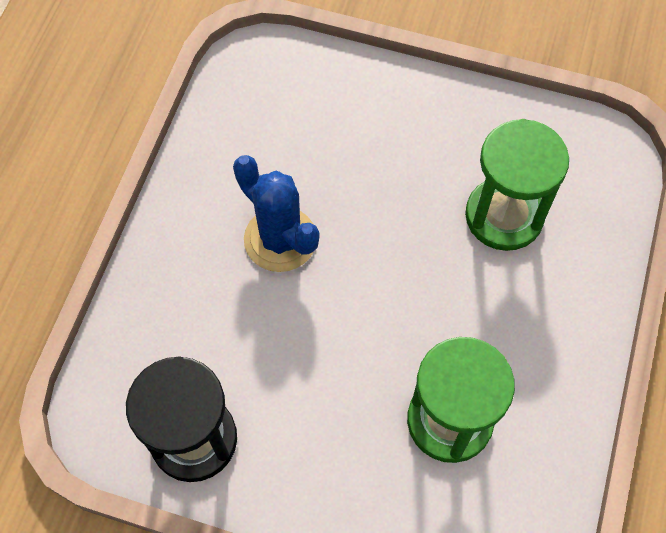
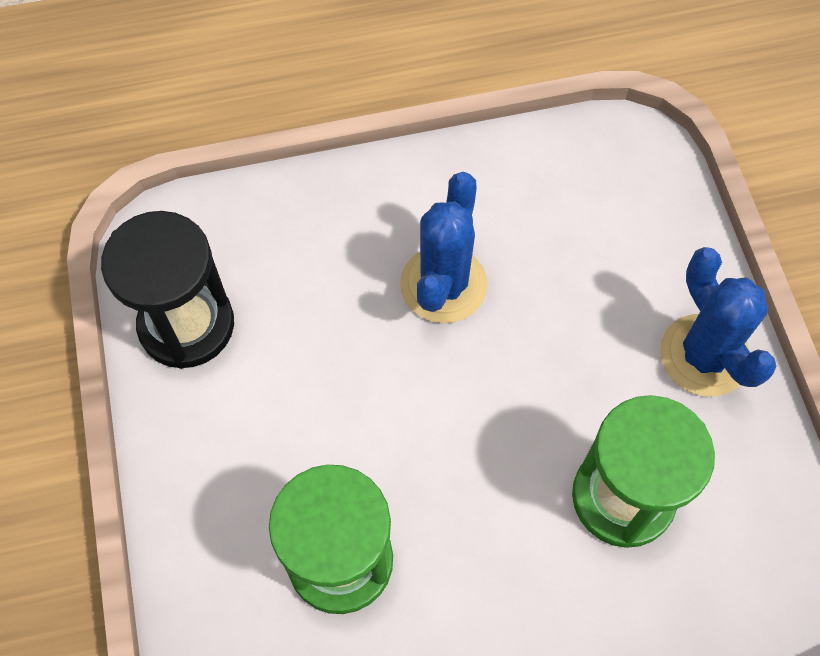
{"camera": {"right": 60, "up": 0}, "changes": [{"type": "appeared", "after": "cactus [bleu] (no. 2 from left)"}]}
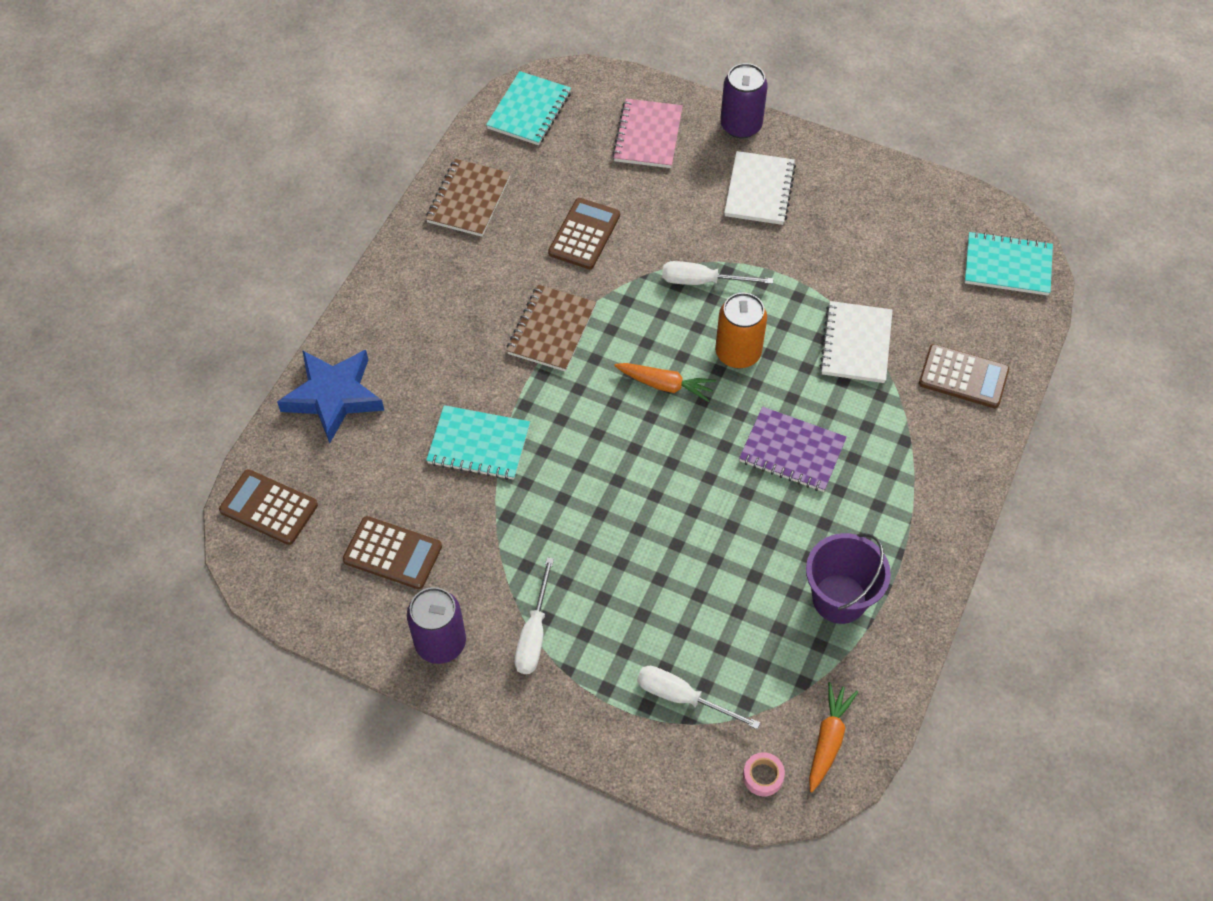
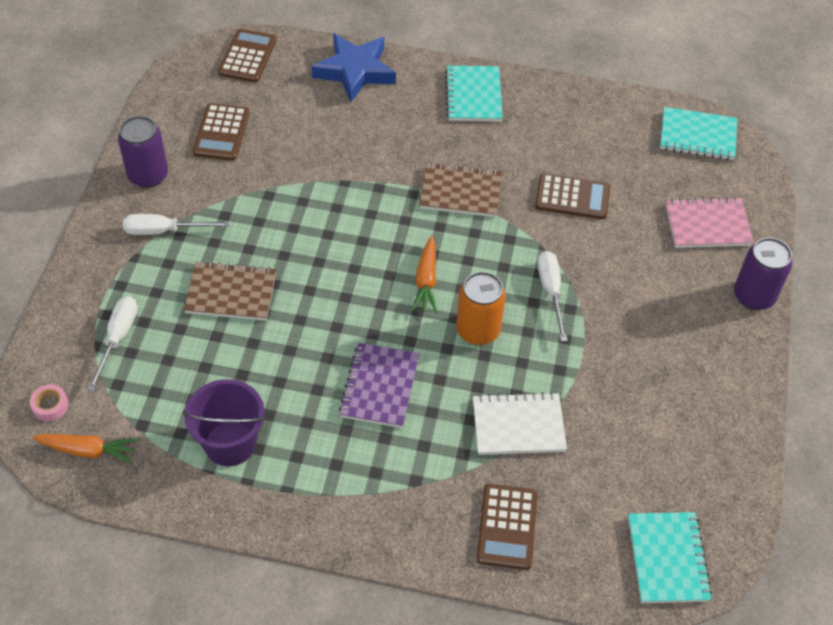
{"camera": {"right": 75, "up": -5}, "changes": [{"type": "missing", "before": "carnet [blanc] (no. 1 from left)"}, {"type": "relocated", "before": "carnet [marron] (no. 1 from left)"}, {"type": "relocated", "before": "carnet [turquoise] (no. 1 from left)"}]}
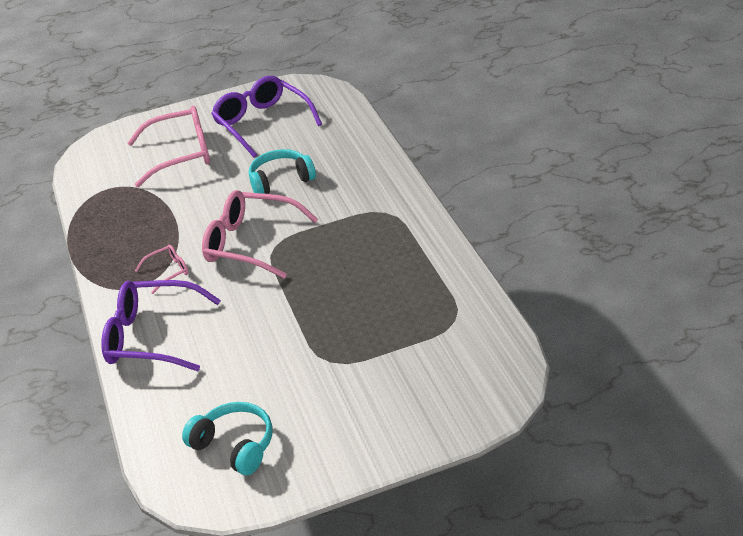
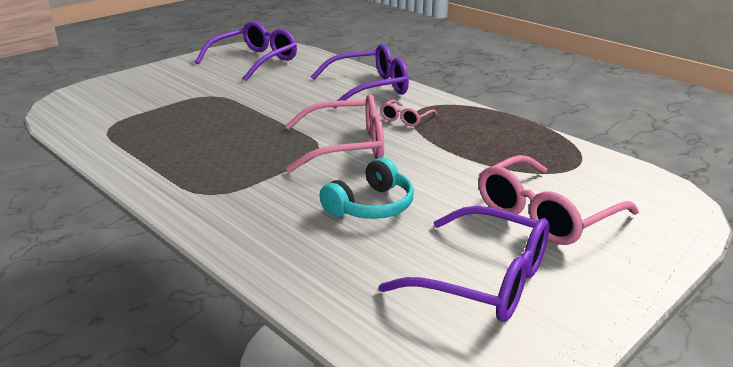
{"camera": {"right": 150, "up": -10}, "changes": [{"type": "exchanged", "before": "casque audio [turquoise] (no. 1 from left)", "after": "lunettes [violet] (no. 1 from left)"}]}
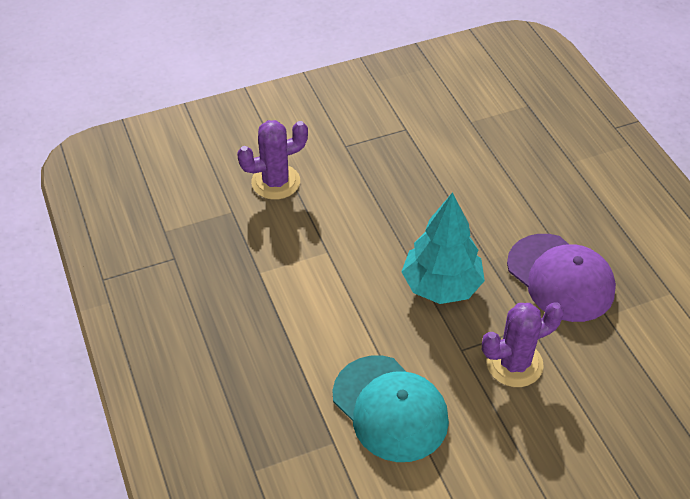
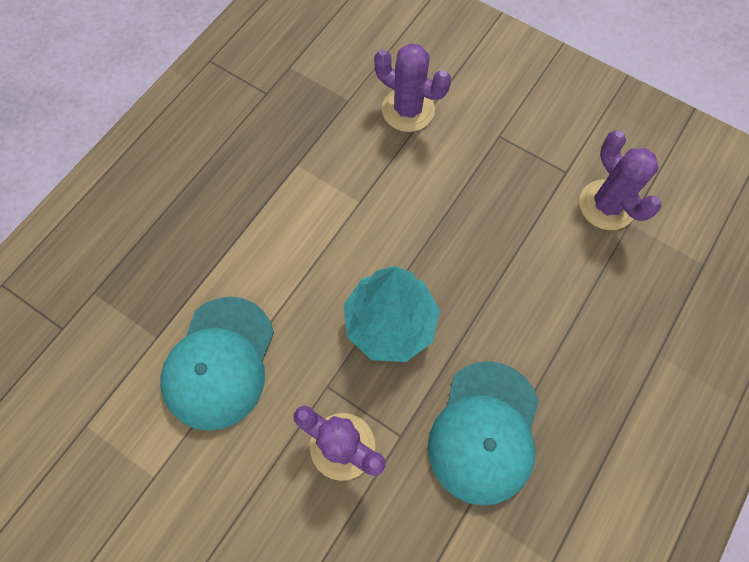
{"camera": {"right": 55, "up": 20}, "changes": [{"type": "colour", "before": "casquette [violet]", "after": "casquette [turquoise] (no. 2 from left)"}, {"type": "appeared", "after": "cactus [violet] (no. 3 from left)"}]}
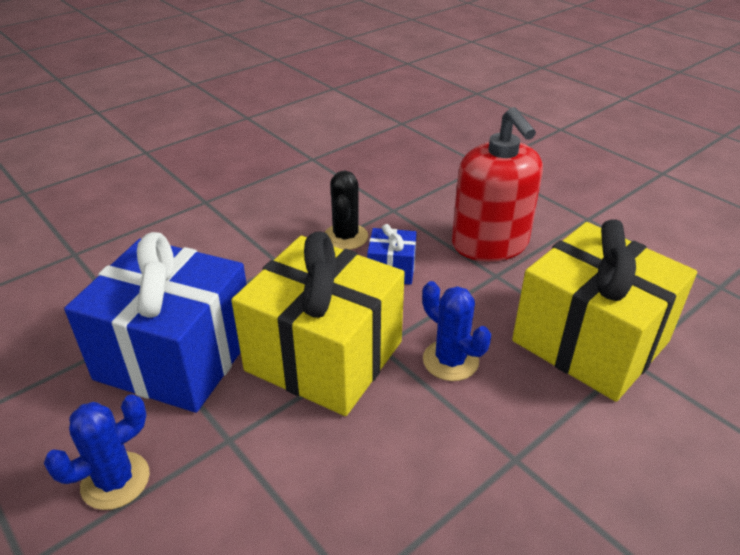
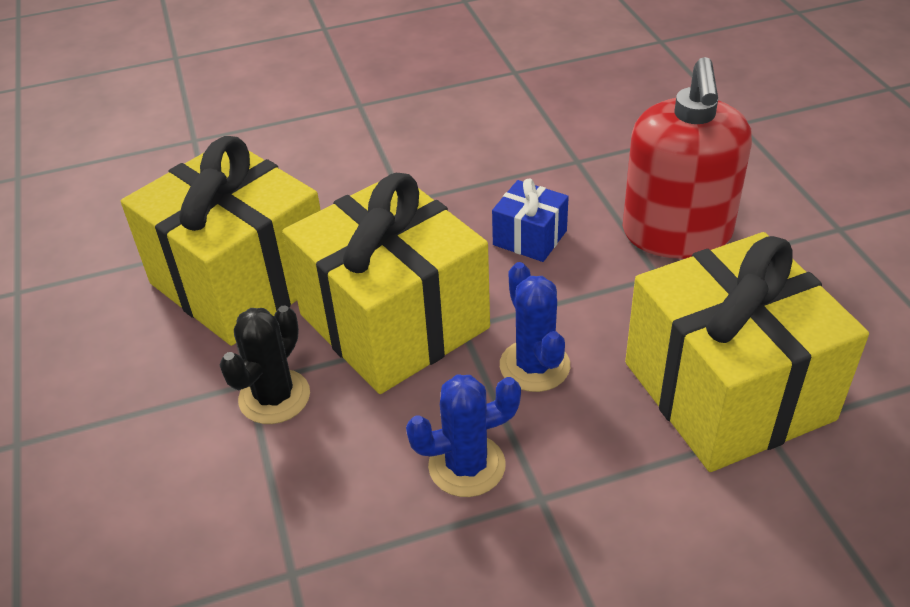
{"camera": {"right": 25, "up": 5}, "changes": [{"type": "relocated", "before": "cactus [noir]"}, {"type": "colour", "before": "cadeau [bleu] (no. 1 from left)", "after": "cadeau [jaune] (no. 1 from left)"}, {"type": "relocated", "before": "cactus [bleu] (no. 1 from left)"}]}
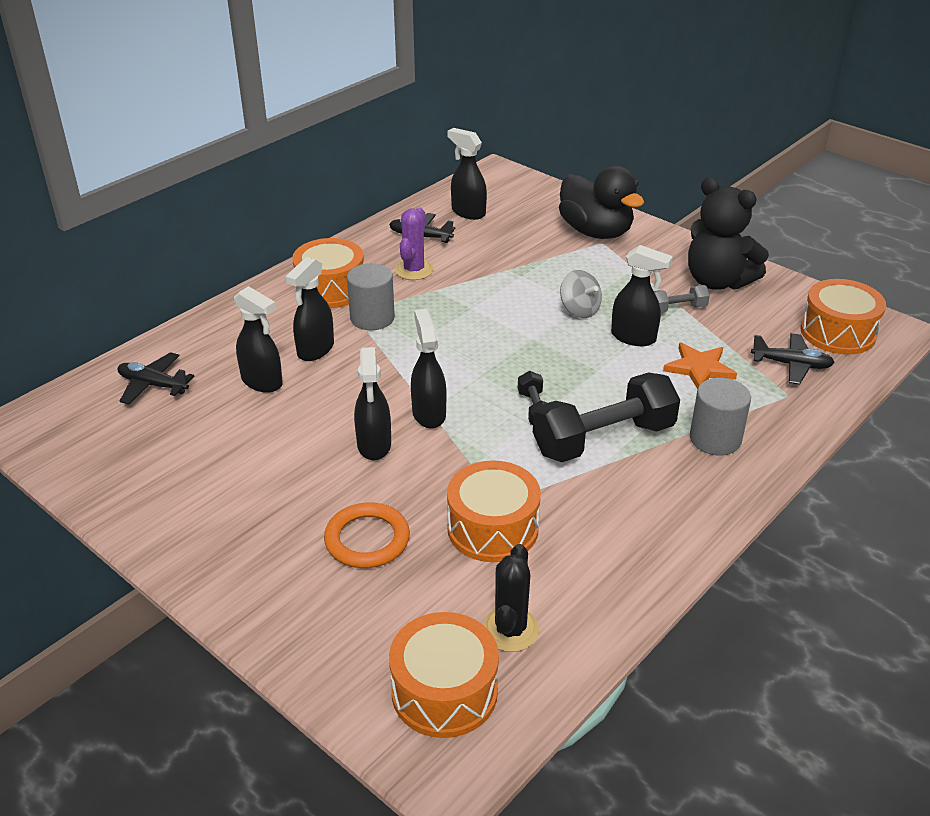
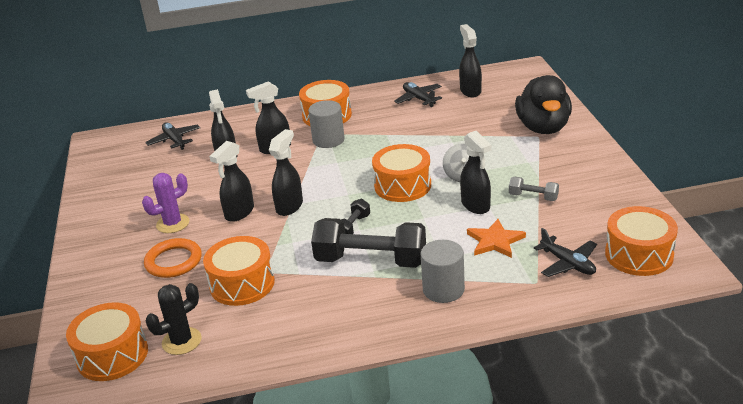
{"camera": {"right": 40, "up": -5}, "changes": [{"type": "missing", "before": "ours en peluche [noir]"}, {"type": "relocated", "before": "cactus [violet]"}, {"type": "appeared", "after": "tambour [orange] (no. 4 from left)"}]}
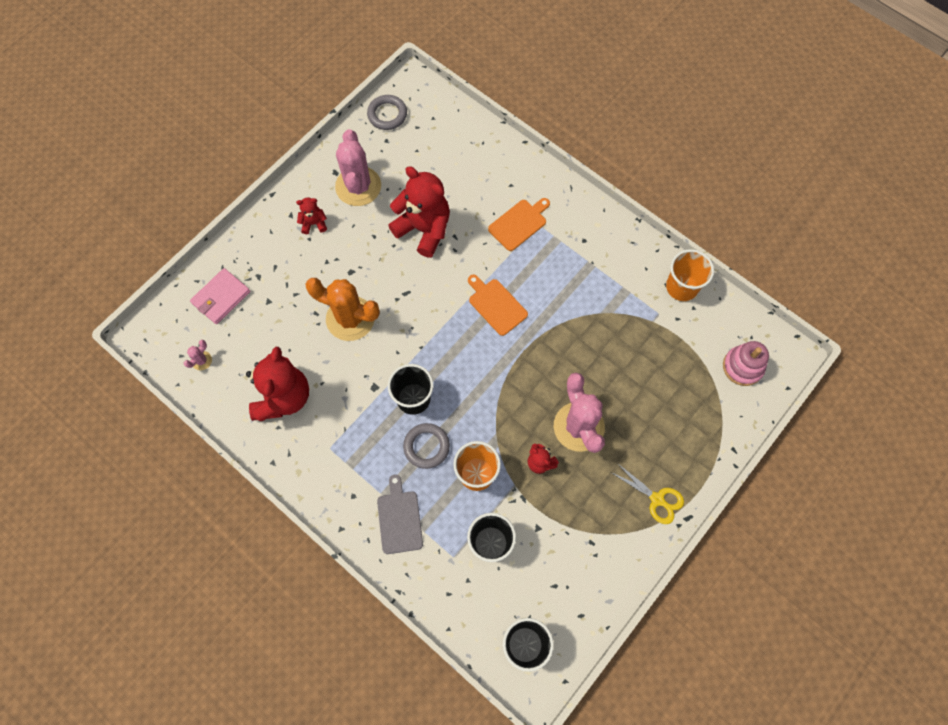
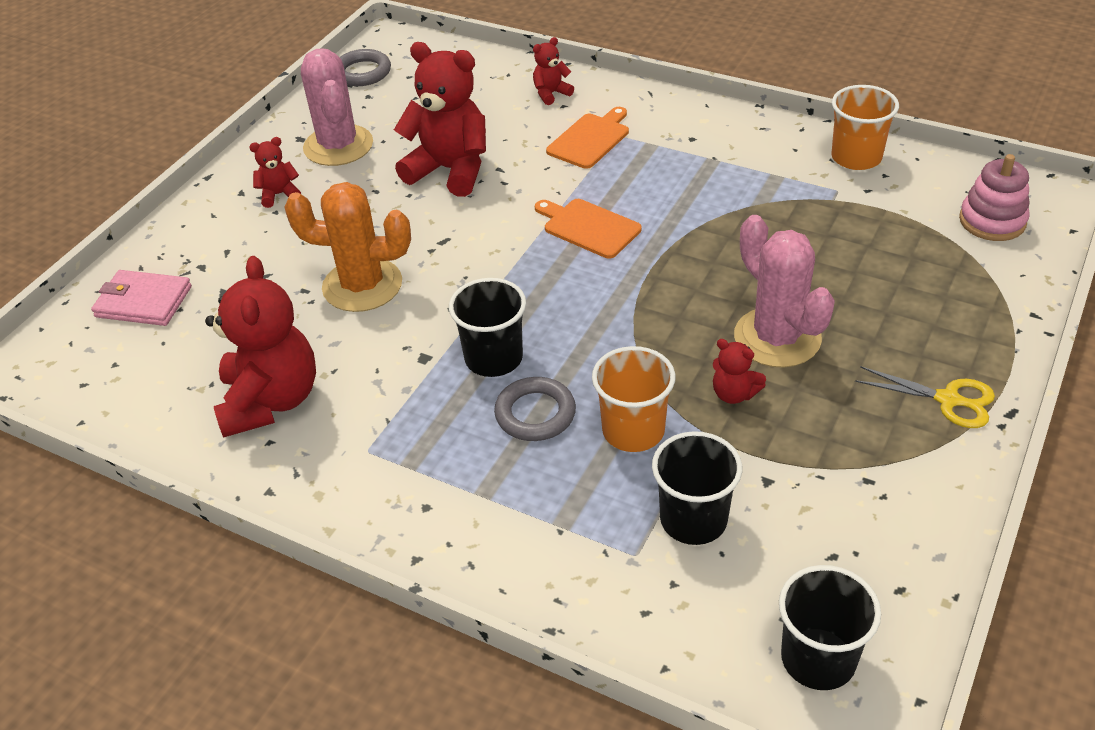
{"camera": {"right": -10, "up": -25}, "changes": [{"type": "spun", "before": "portefeuille [rose]", "turn": 75}, {"type": "missing", "before": "cactus [rose] (no. 1 from left)"}, {"type": "missing", "before": "planche à découper [gris]"}, {"type": "appeared", "after": "ours en peluche [rouge] (no. 4 from left)"}]}
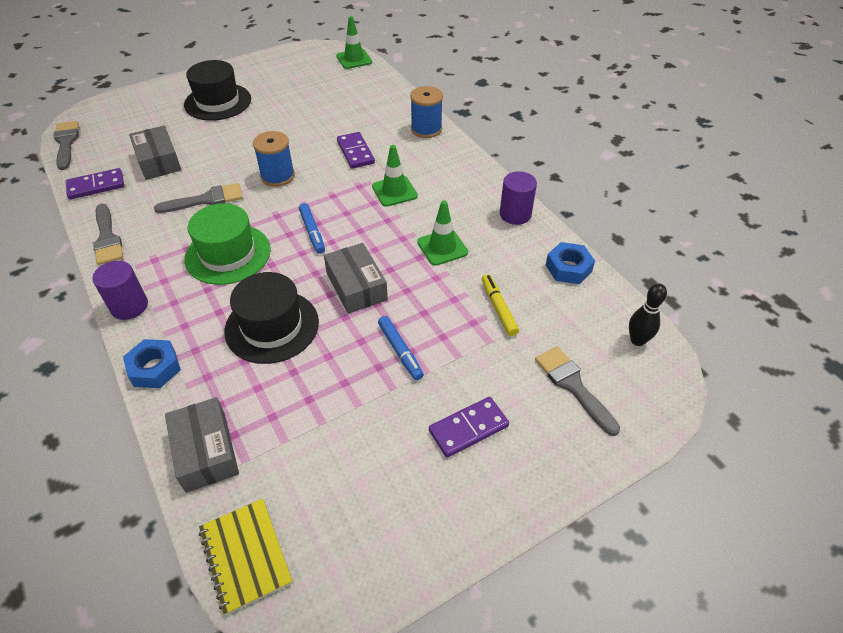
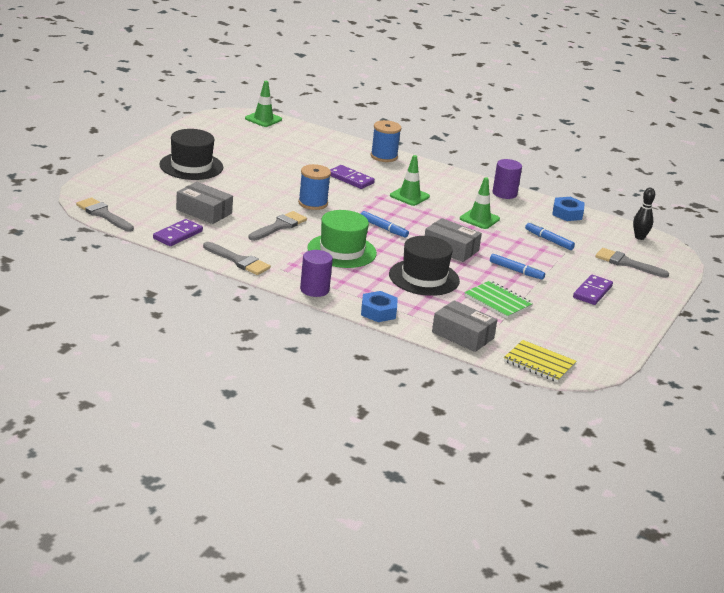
{"camera": {"right": -35, "up": -20}, "changes": [{"type": "colour", "before": "feutre [jaune]", "after": "feutre [bleu] (no. 3 from left)"}, {"type": "appeared", "after": "carnet [vert]"}]}
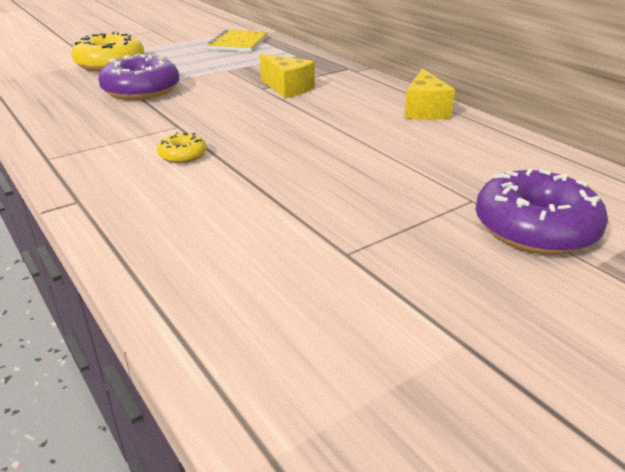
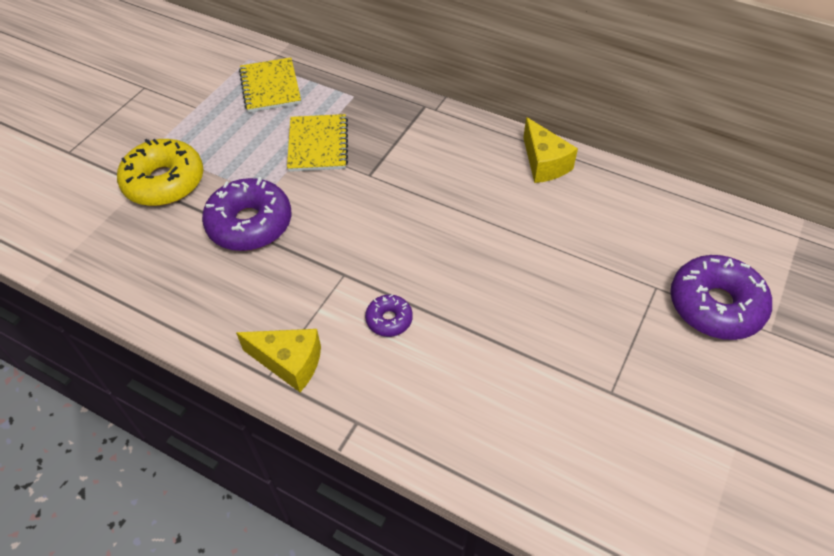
{"camera": {"right": -25, "up": 20}, "changes": [{"type": "relocated", "before": "fromage [jaune] (no. 1 from left)"}, {"type": "colour", "before": "beignet [jaune] (no. 2 from left)", "after": "beignet [violet] (no. 2 from left)"}, {"type": "appeared", "after": "carnet [jaune] (no. 2 from left)"}]}
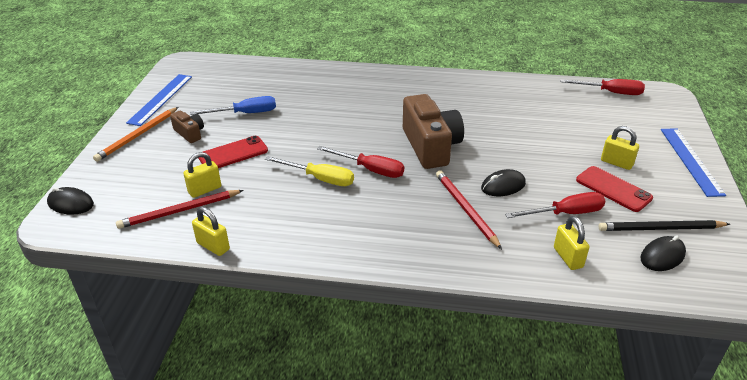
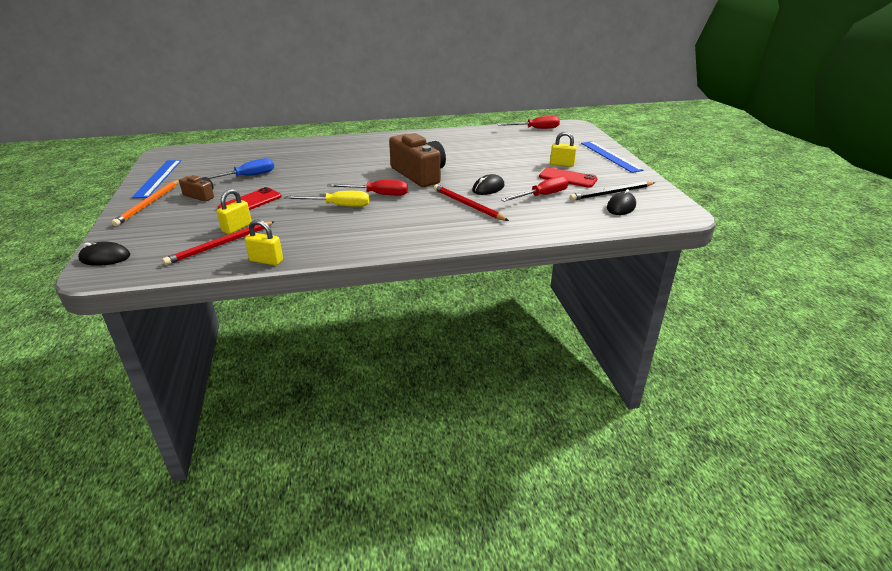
{"camera": {"right": -20, "up": -5}, "changes": [{"type": "missing", "before": "cadenas [jaune] (no. 3 from left)"}]}
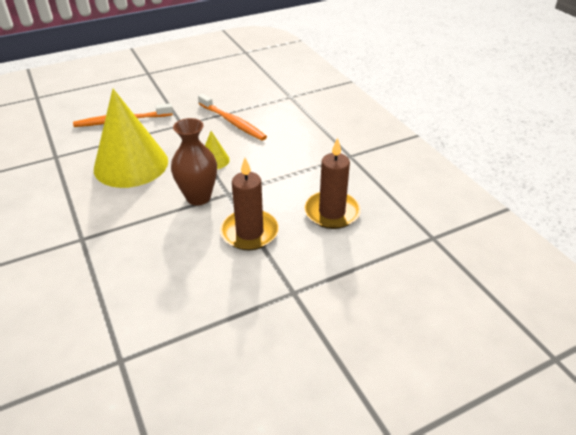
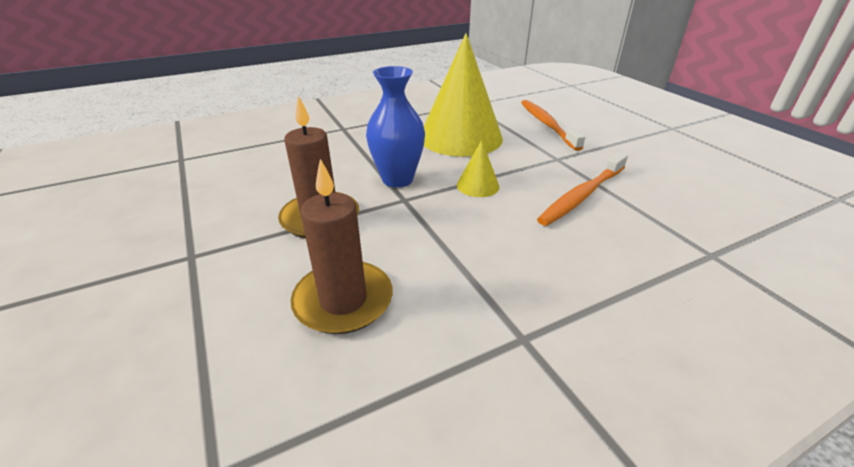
{"camera": {"right": 90, "up": -5}, "changes": [{"type": "colour", "before": "vase [marron]", "after": "vase [bleu]"}]}
